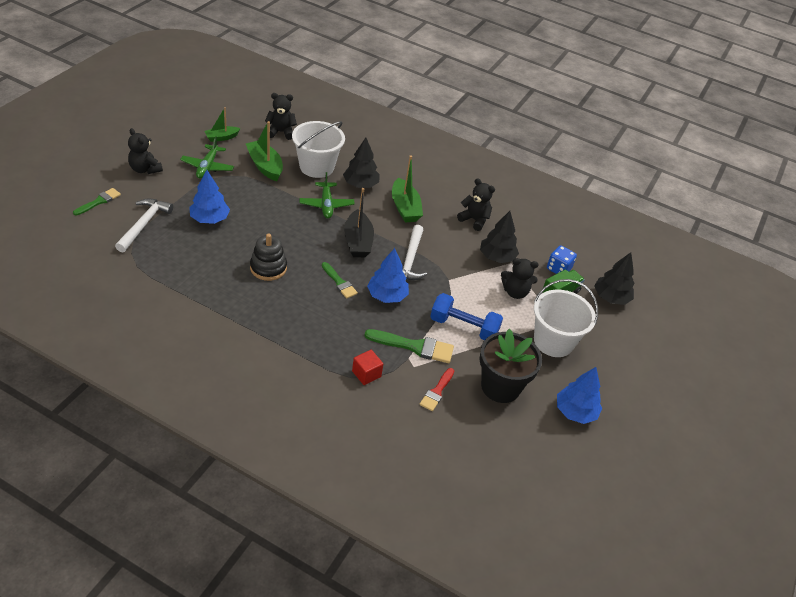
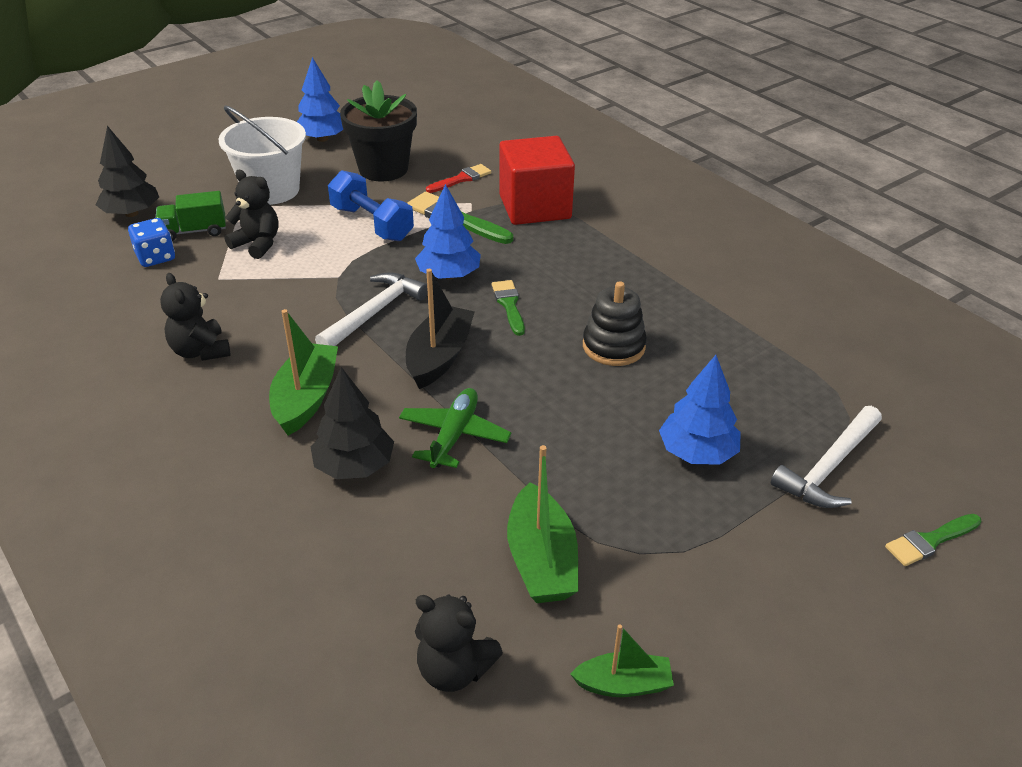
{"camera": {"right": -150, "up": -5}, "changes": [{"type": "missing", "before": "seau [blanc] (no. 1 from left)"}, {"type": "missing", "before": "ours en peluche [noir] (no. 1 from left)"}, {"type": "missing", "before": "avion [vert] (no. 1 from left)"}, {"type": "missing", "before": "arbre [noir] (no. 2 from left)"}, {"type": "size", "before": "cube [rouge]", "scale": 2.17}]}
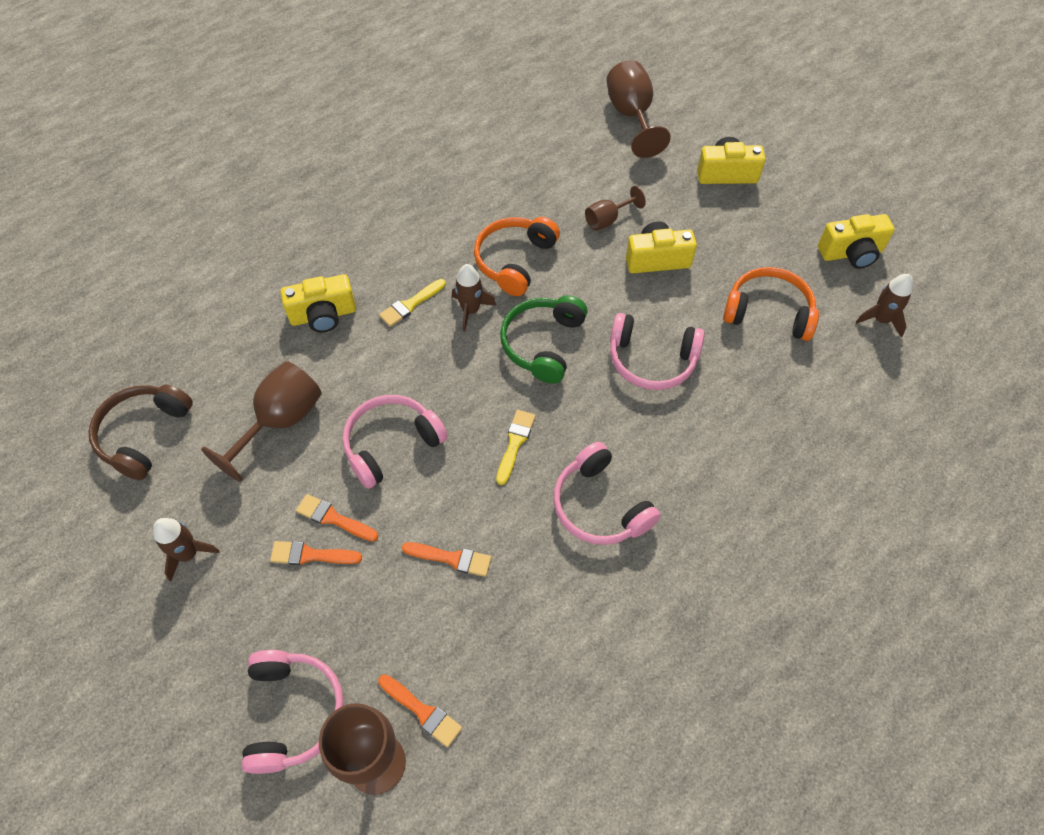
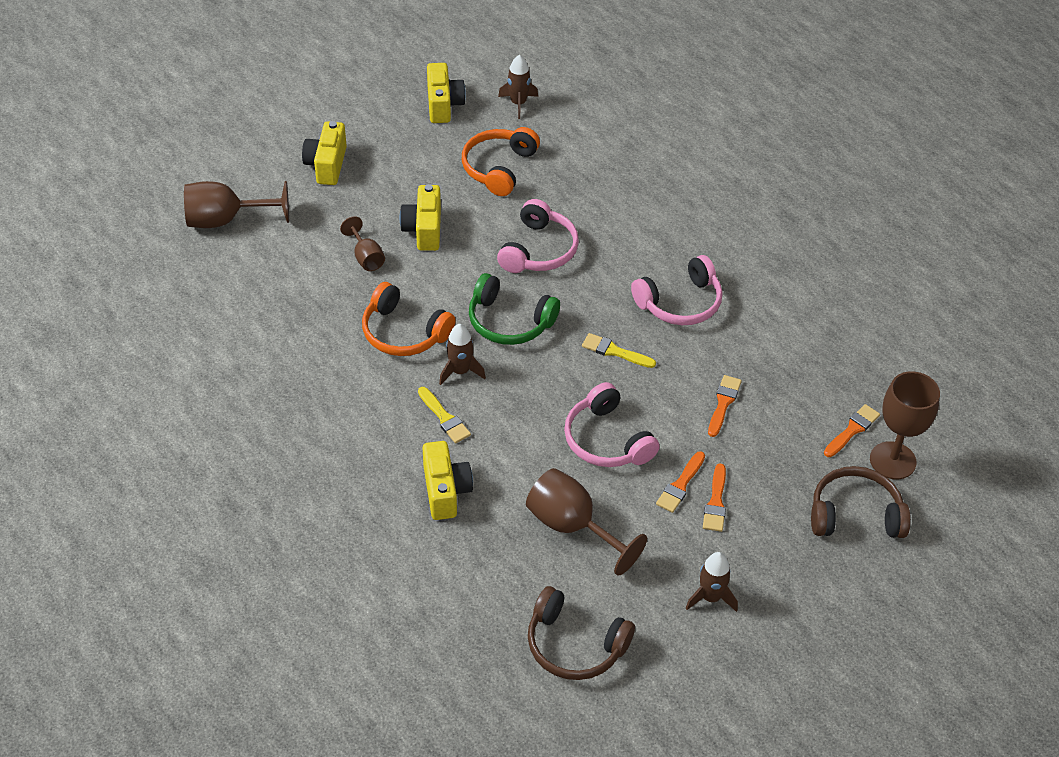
{"camera": {"right": -85, "up": -10}, "changes": [{"type": "colour", "before": "casque audio [rose] (no. 1 from left)", "after": "casque audio [marron] (no. 2 from left)"}]}
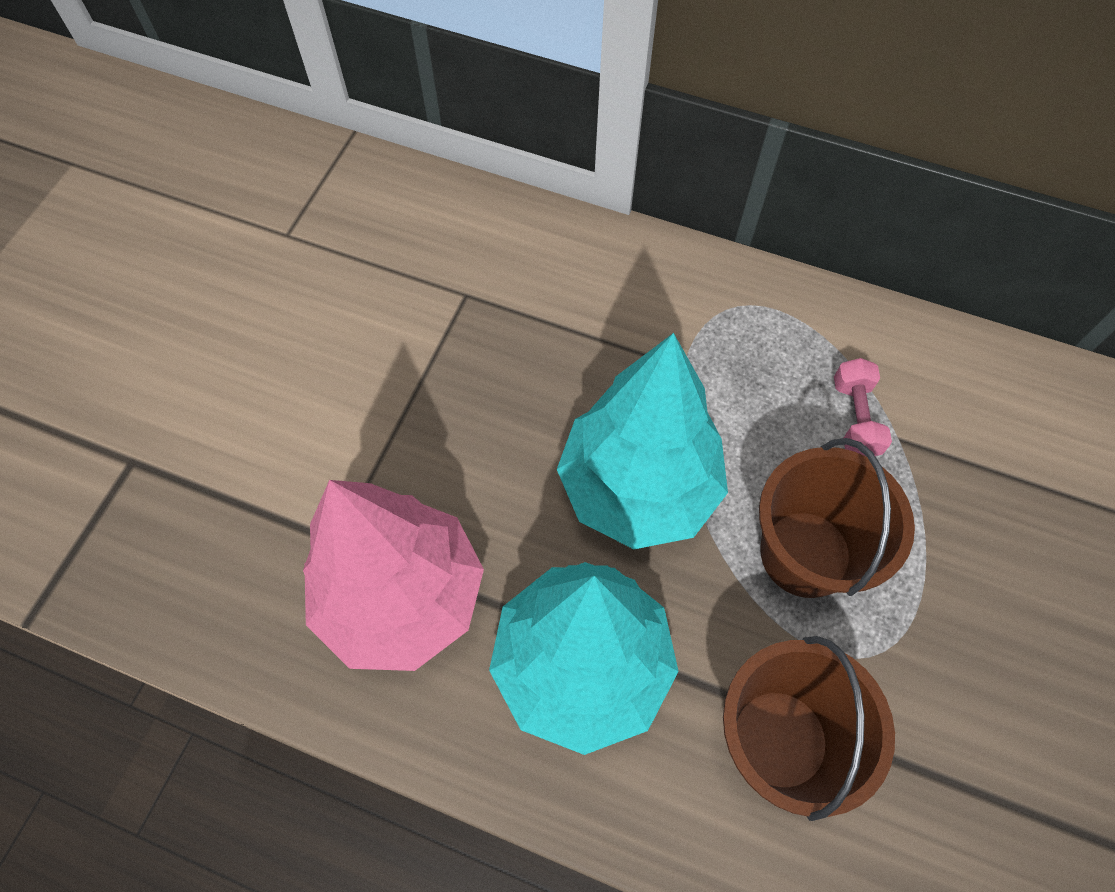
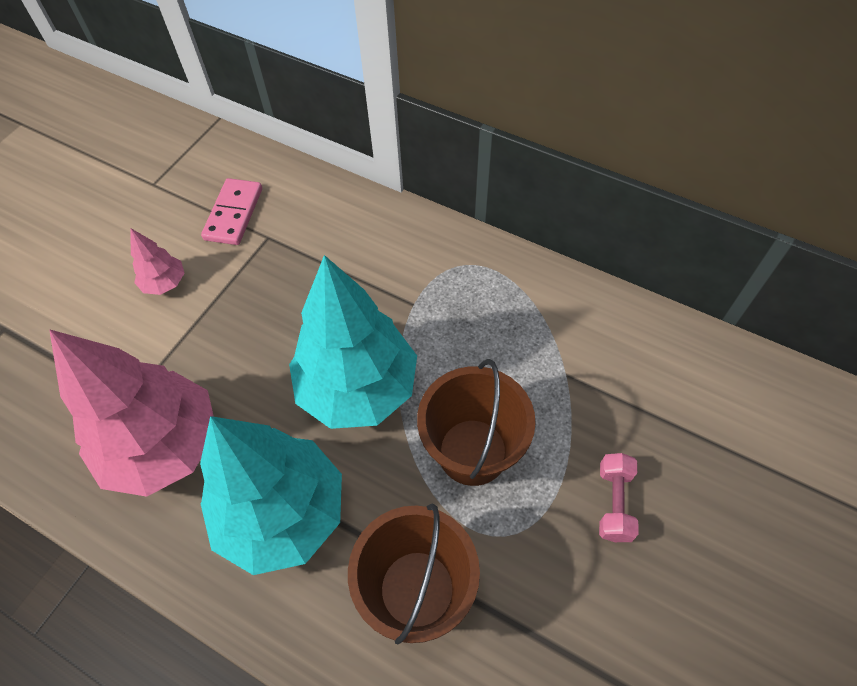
{"camera": {"right": 10, "up": -5}, "changes": [{"type": "relocated", "before": "haltère [rose]"}, {"type": "appeared", "after": "domino [rose]"}, {"type": "appeared", "after": "arbre [rose] (no. 2 from left)"}]}
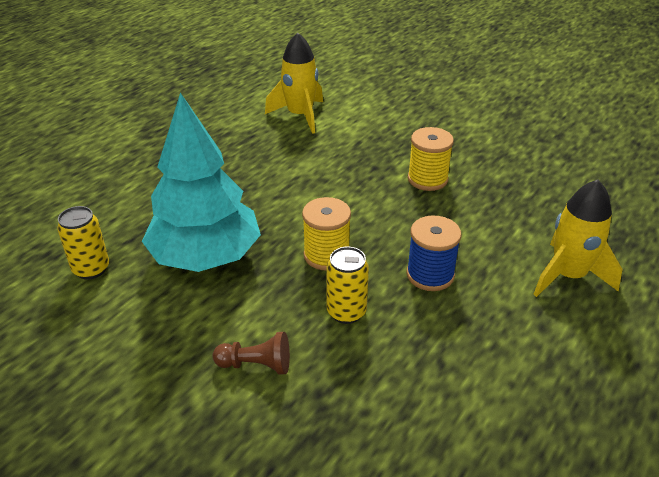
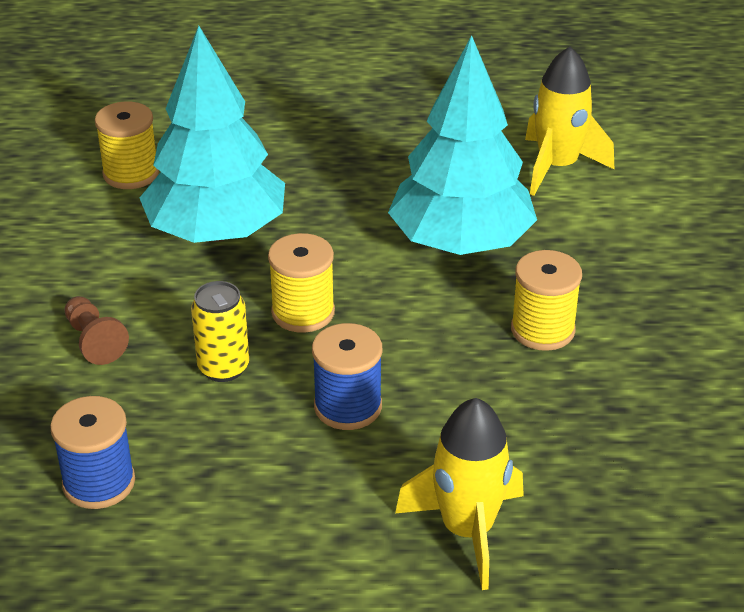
{"camera": {"right": 55, "up": 0}, "changes": [{"type": "exchanged", "before": "canette [jaune] (no. 1 from left)", "after": "bobine [jaune] (no. 1 from left)"}, {"type": "appeared", "after": "arbre [turquoise] (no. 2 from left)"}, {"type": "appeared", "after": "bobine [bleu] (no. 1 from left)"}]}
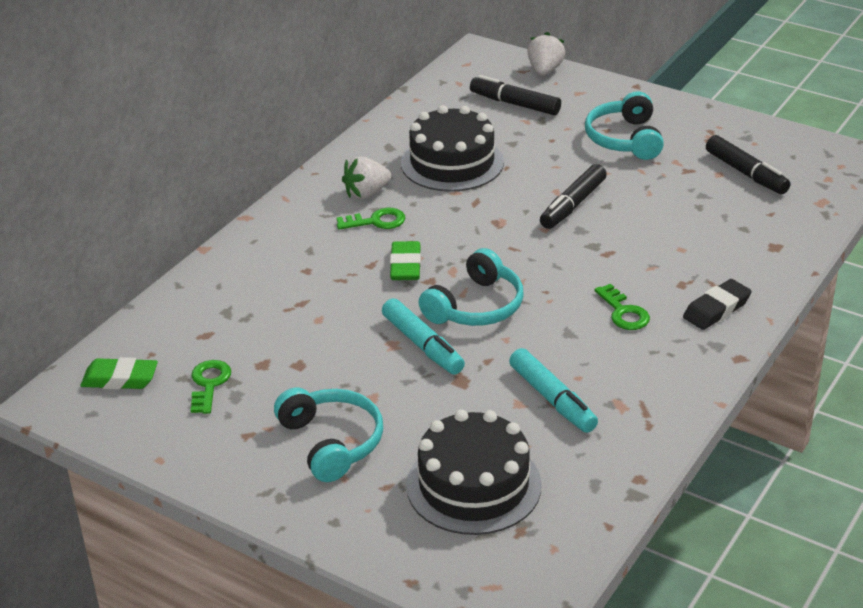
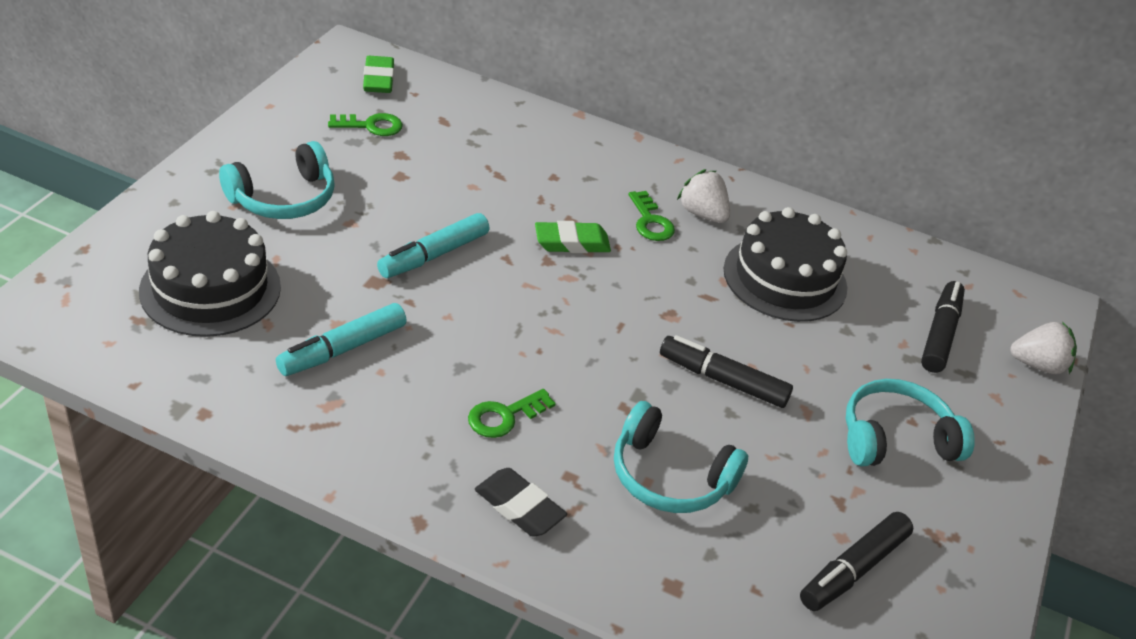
{"camera": {"right": 75, "up": 5}, "changes": [{"type": "relocated", "before": "casque audio [turquoise] (no. 2 from left)"}]}
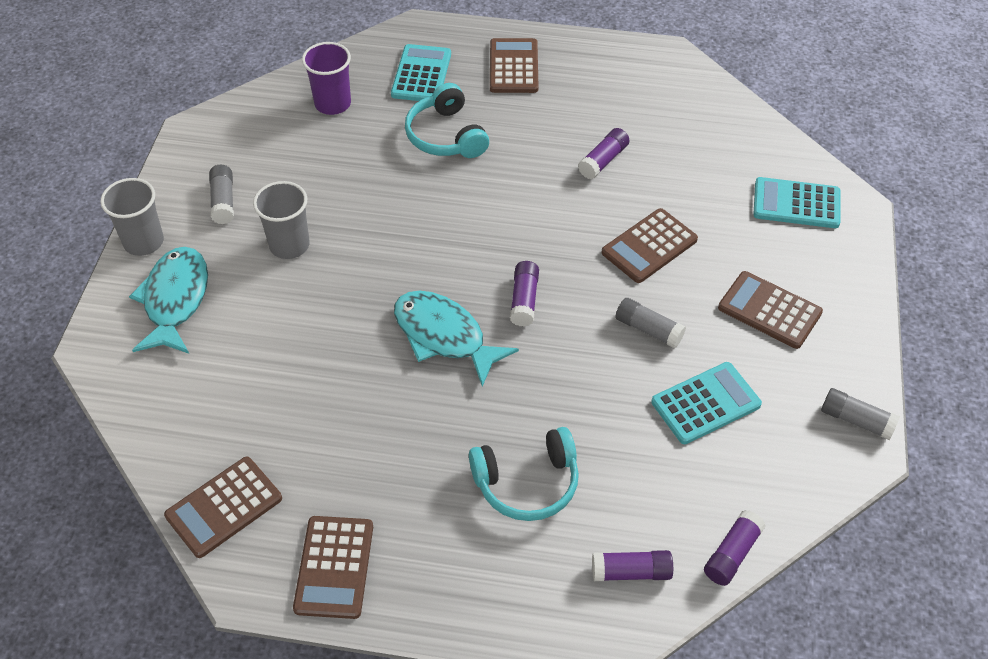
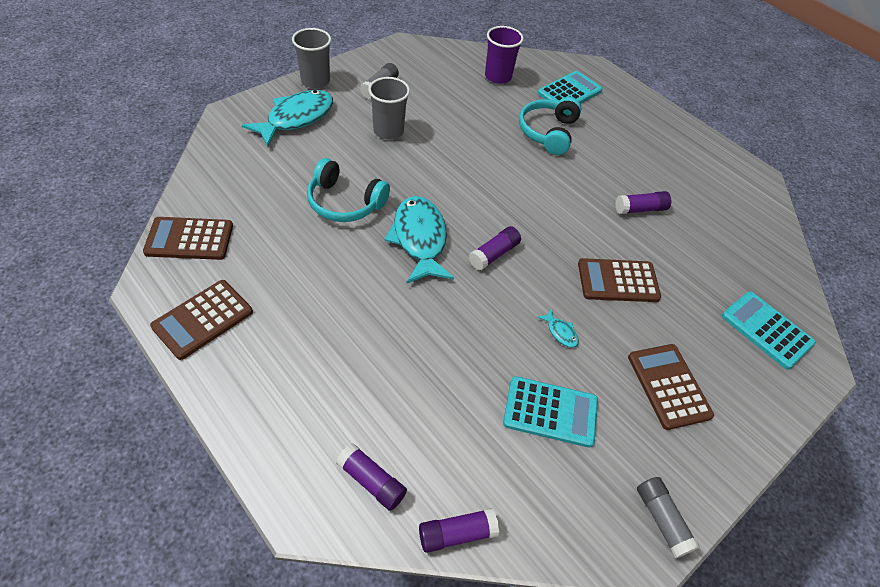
{"camera": {"right": 35, "up": 0}, "changes": [{"type": "missing", "before": "calculatrice [marron] (no. 3 from left)"}, {"type": "exchanged", "before": "bâton de colle [gris] (no. 2 from left)", "after": "poisson [turquoise] (no. 3 from left)"}, {"type": "relocated", "before": "casque audio [turquoise] (no. 2 from left in the first image)", "after": "casque audio [turquoise] (no. 1 from left)"}]}
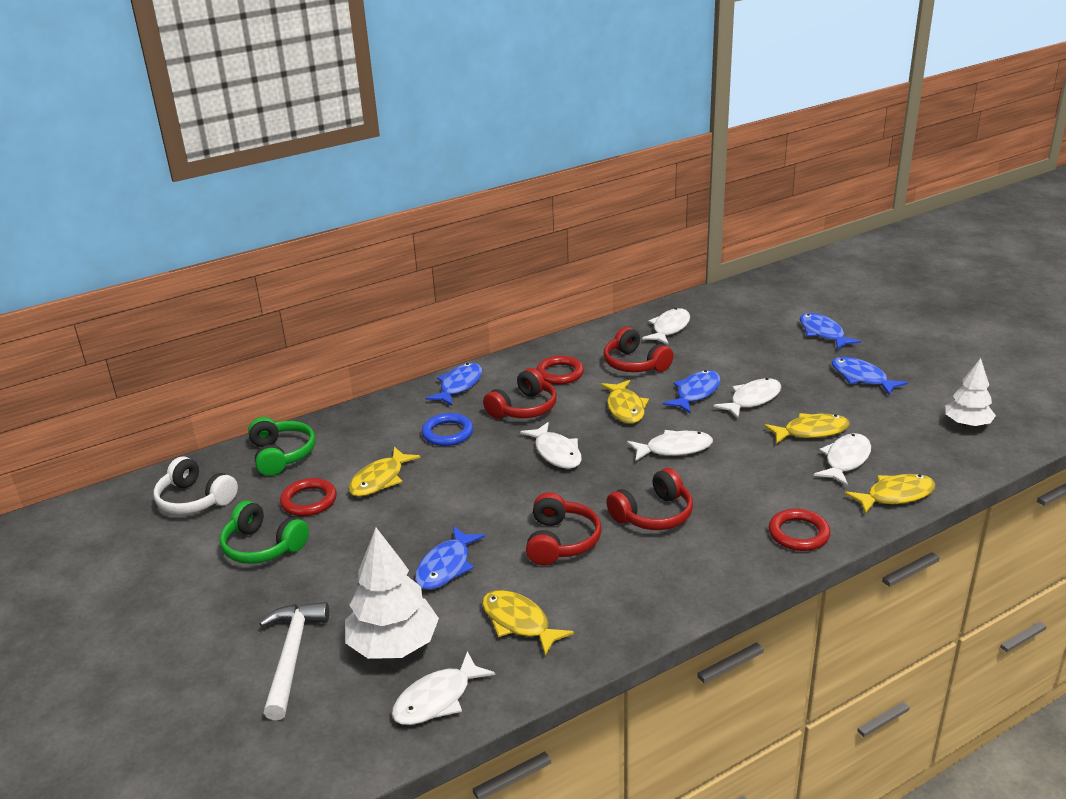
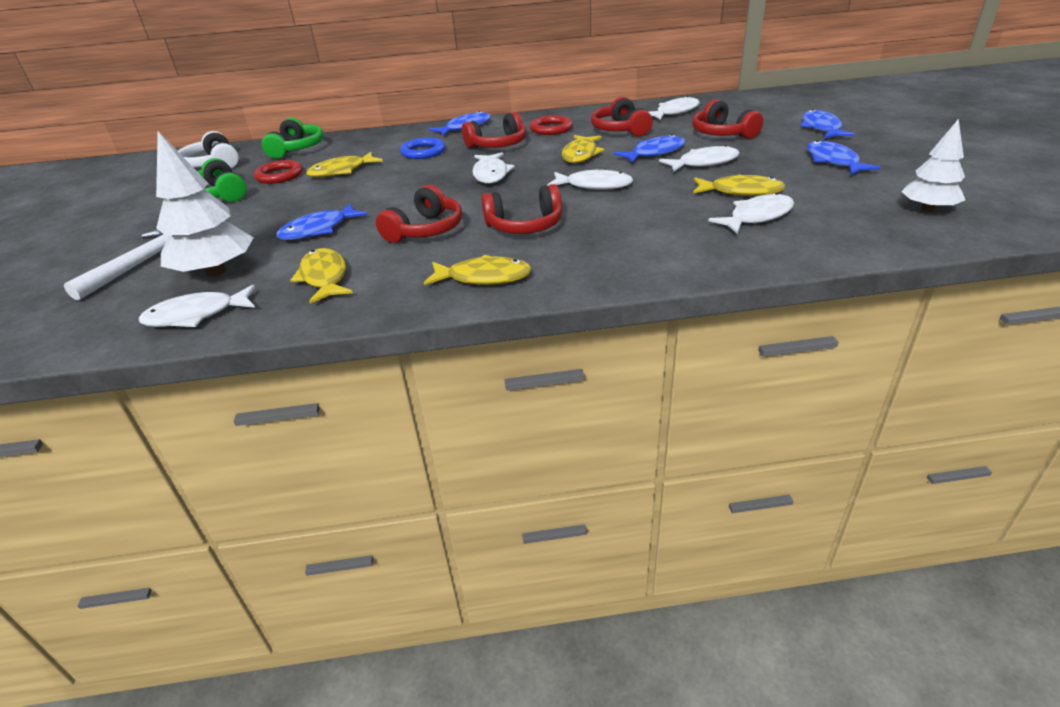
{"camera": {"right": 25, "up": 5}, "changes": [{"type": "relocated", "before": "poisson [jaune] (no. 5 from left in the first image)", "after": "poisson [jaune] (no. 3 from left)"}, {"type": "missing", "before": "anneau [rouge] (no. 3 from left)"}, {"type": "appeared", "after": "casque audio [rouge] (no. 5 from left)"}]}
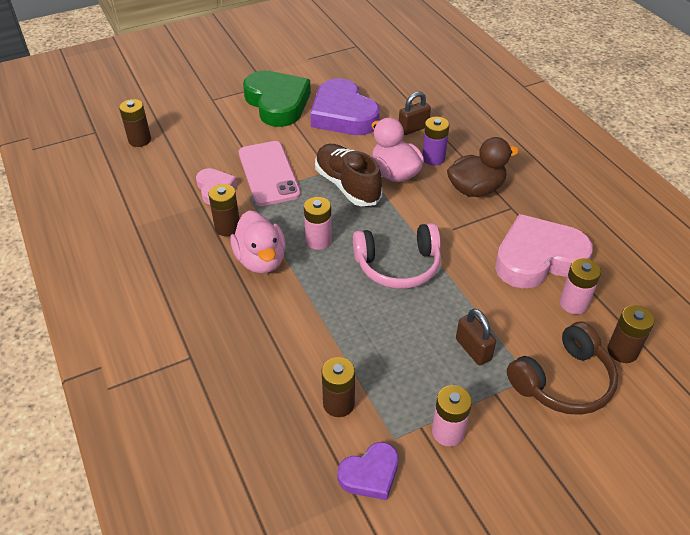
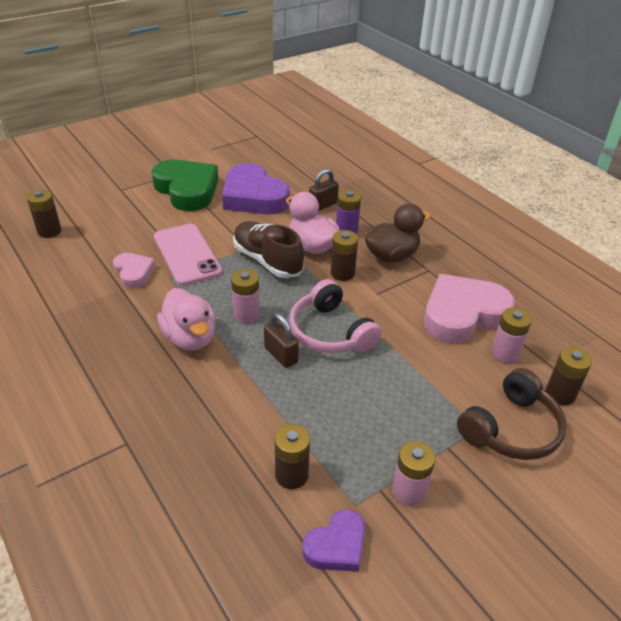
{"camera": {"right": -10, "up": -5}, "changes": [{"type": "relocated", "before": "pile [marron] (no. 2 from left in the first image)", "after": "pile [marron] (no. 3 from left)"}, {"type": "spun", "before": "casque audio [rose]", "turn": 75}, {"type": "relocated", "before": "cadenas [marron] (no. 2 from left in the first image)", "after": "cadenas [marron] (no. 1 from left)"}]}
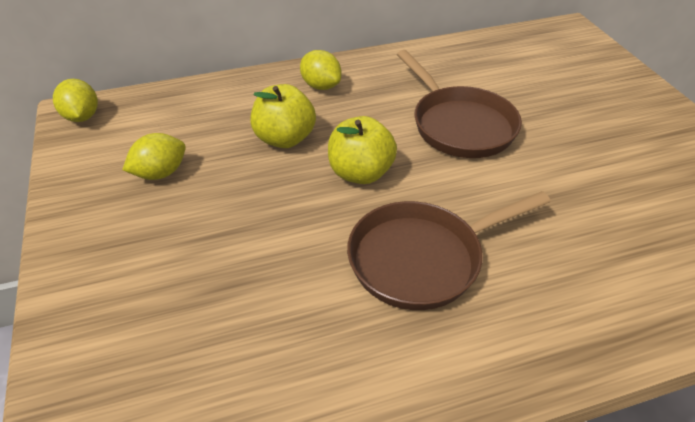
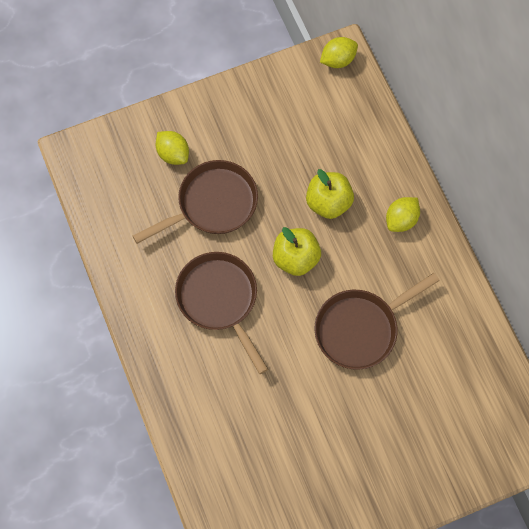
{"camera": {"right": 85, "up": 25}, "changes": [{"type": "relocated", "before": "citron [jaune] (no. 2 from left in the first image)", "after": "citron [jaune] (no. 1 from left)"}, {"type": "appeared", "after": "poêle [marron] (no. 1 from left)"}]}
